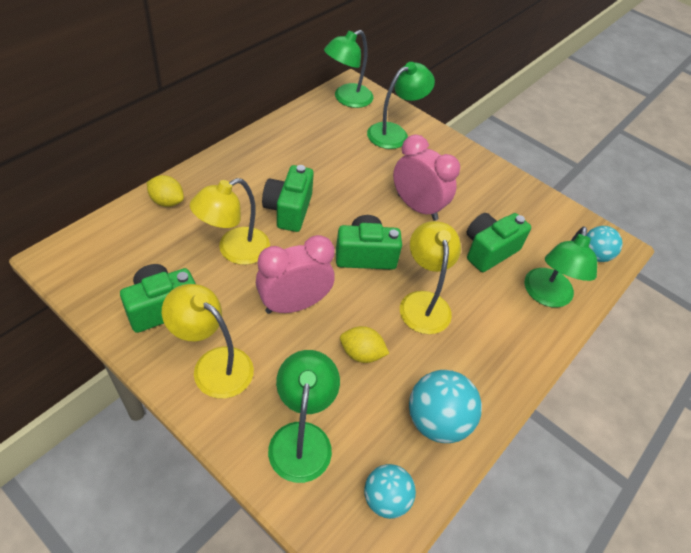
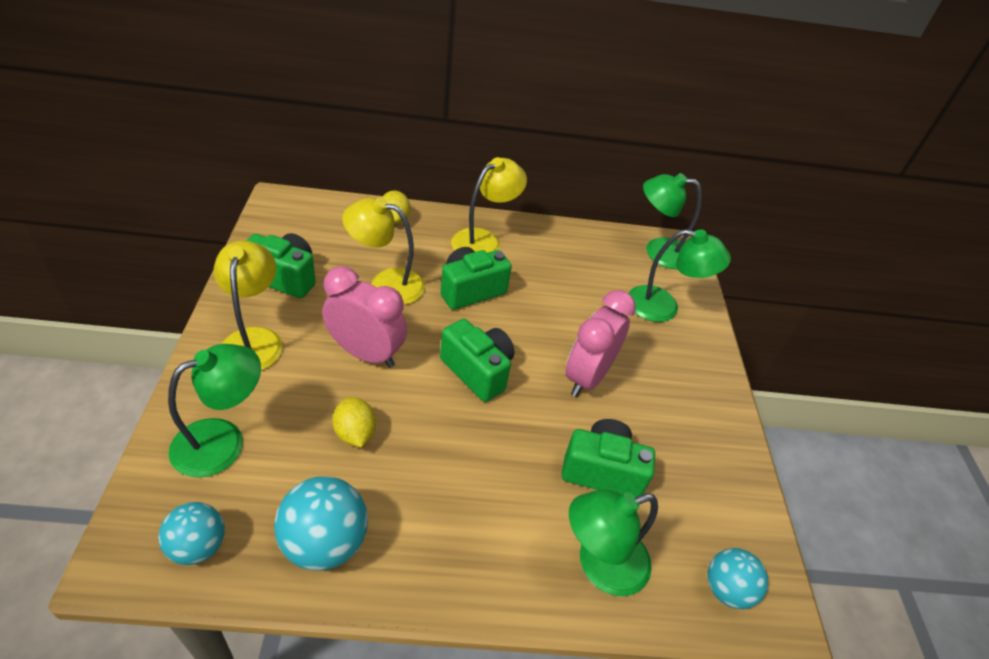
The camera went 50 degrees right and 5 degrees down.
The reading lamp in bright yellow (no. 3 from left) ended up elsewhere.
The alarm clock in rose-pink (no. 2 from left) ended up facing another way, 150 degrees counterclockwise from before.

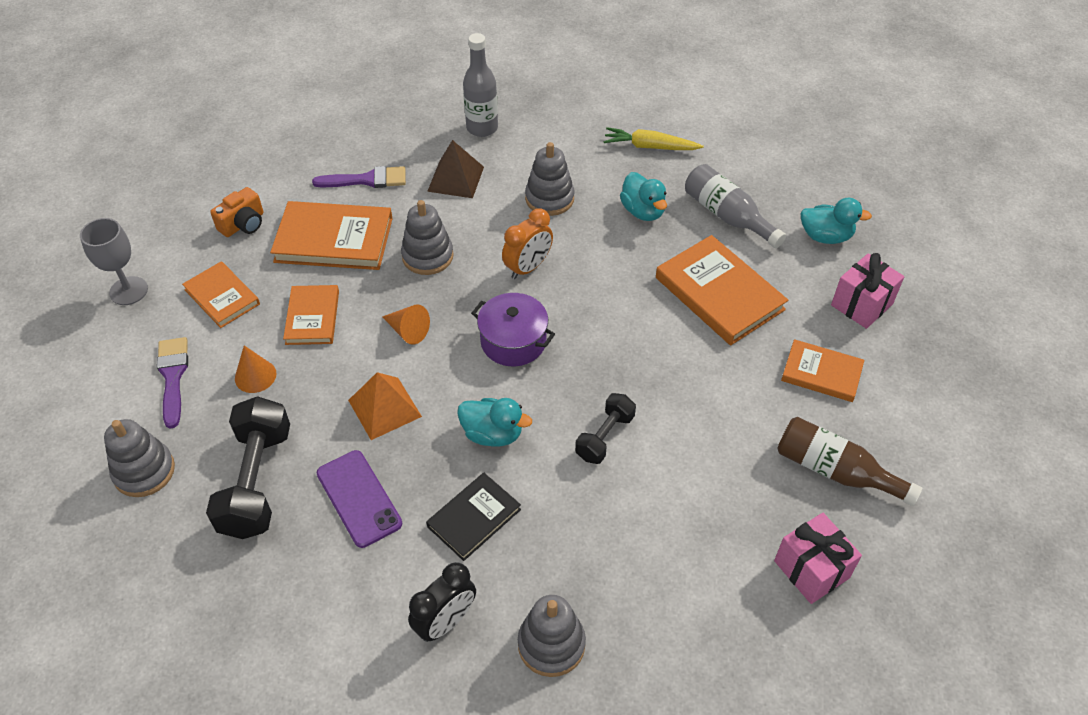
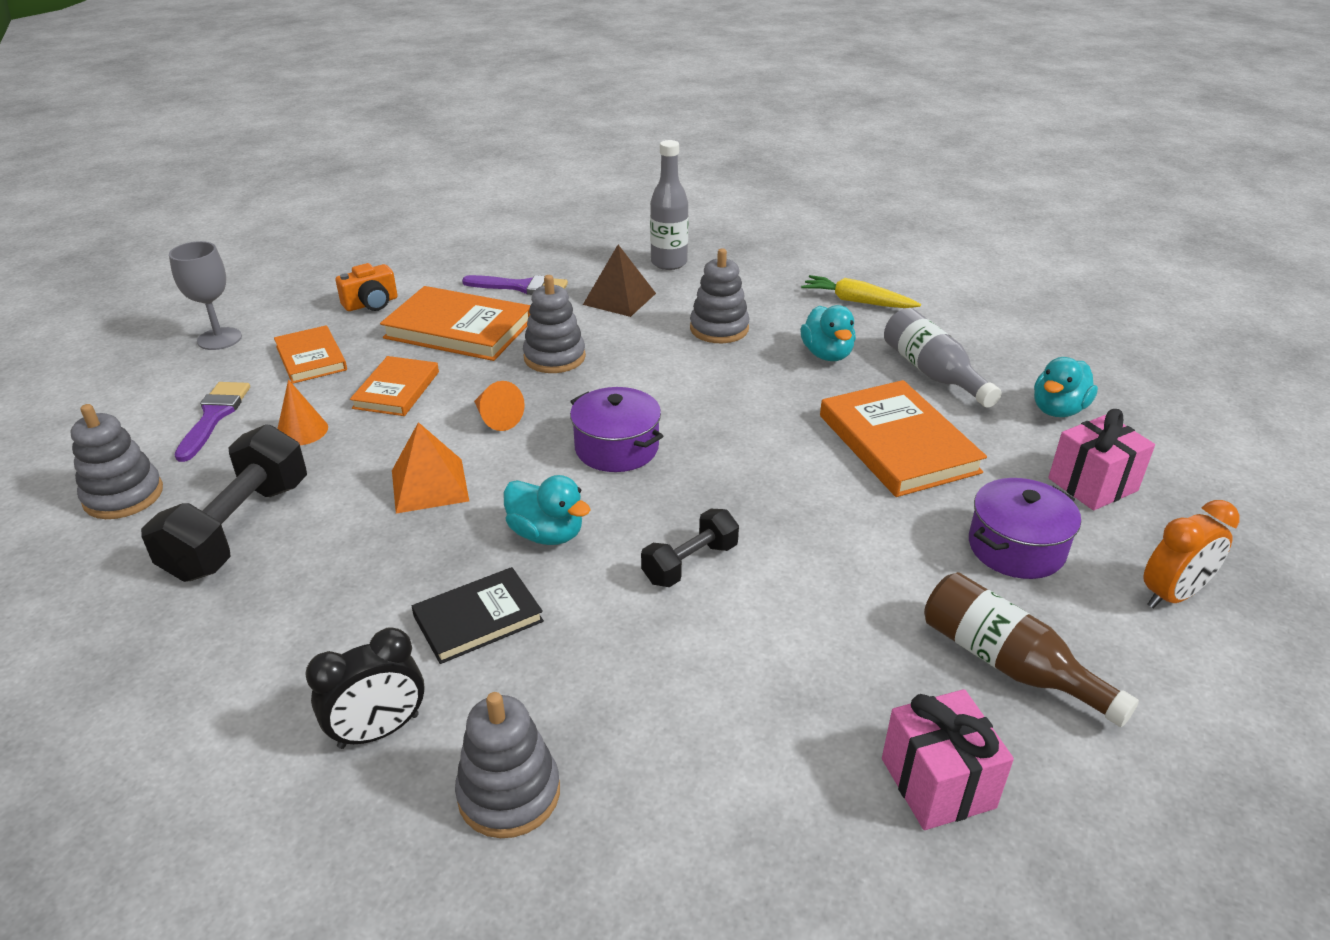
The camera went 15 degrees right and 15 degrees down.
The second view lost the smartphone in purple.
The alarm clock in bright orange ended up elsewhere.
Where the hardback in bright orange (no. 5 from left) stood, the pot in purple (no. 2 from left) came to stand.
The duck in teal (no. 3 from left) ended up facing another way, 105 degrees clockwise from before.

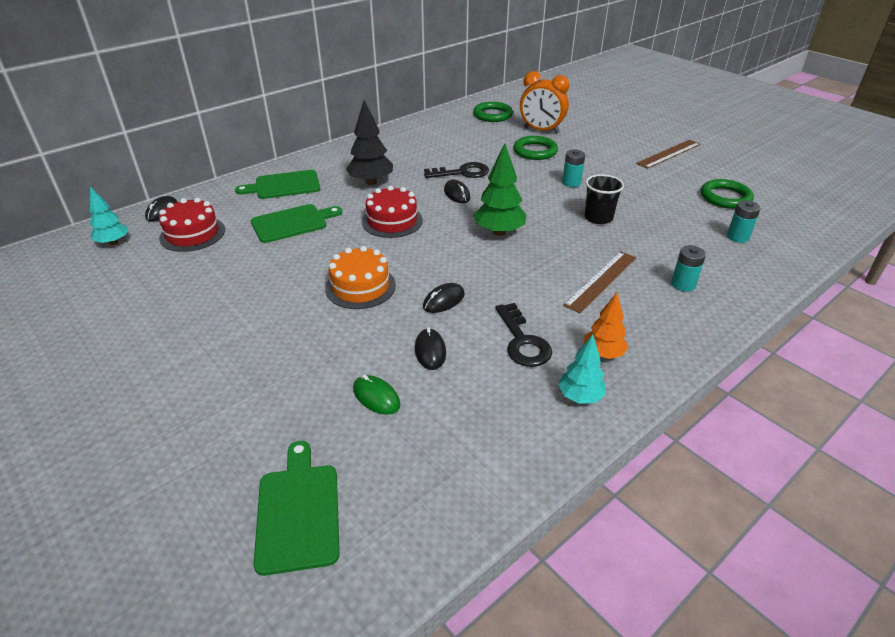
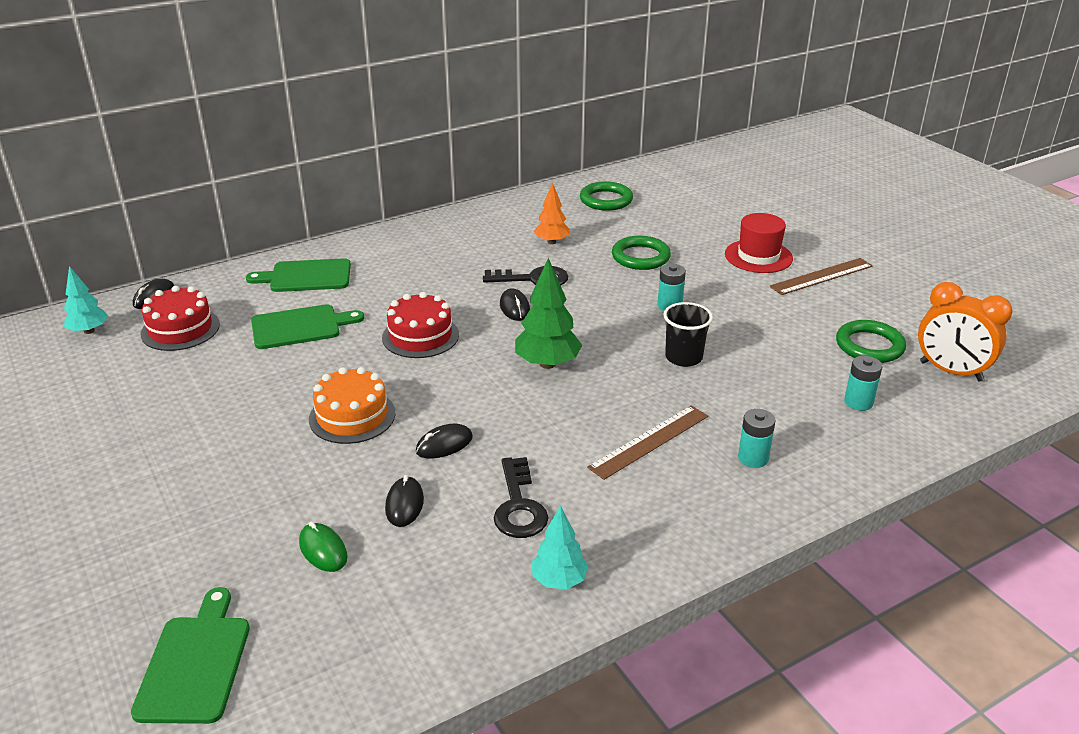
The camera went 10 degrees right and 5 degrees down.
The second view lost the toy tree in ebony.
The second view gained the hat in scarlet.
The alarm clock in bright orange ended up elsewhere.
The toy tree in bright orange ended up elsewhere.

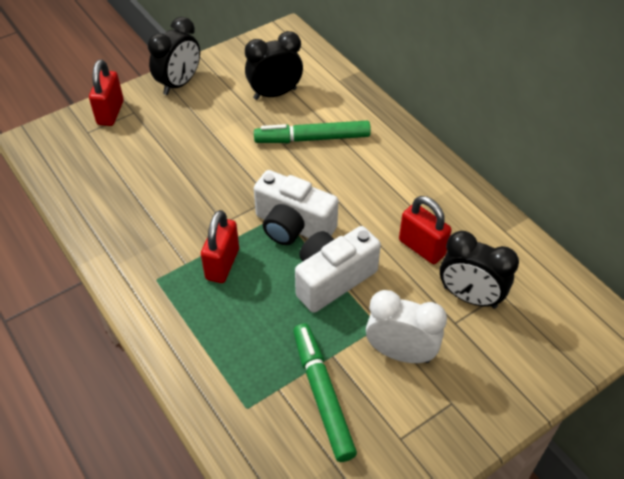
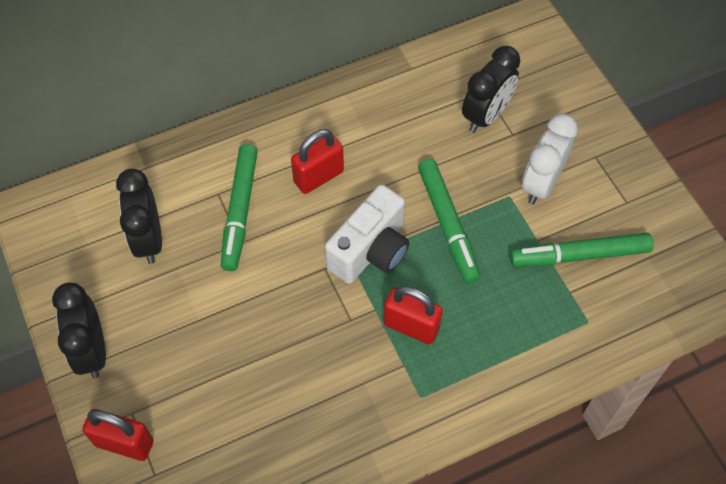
The camera went 80 degrees left and 10 degrees up.
The padlock in scarlet (no. 3 from left in the first image) ended up elsewhere.
Where the compact camera in snow-white (no. 2 from left) stood, the felt pen in leaf-green (no. 2 from left) came to stand.
The alarm clock in ebony (no. 1 from left) ended up facing another way, 150 degrees counterclockwise from before.

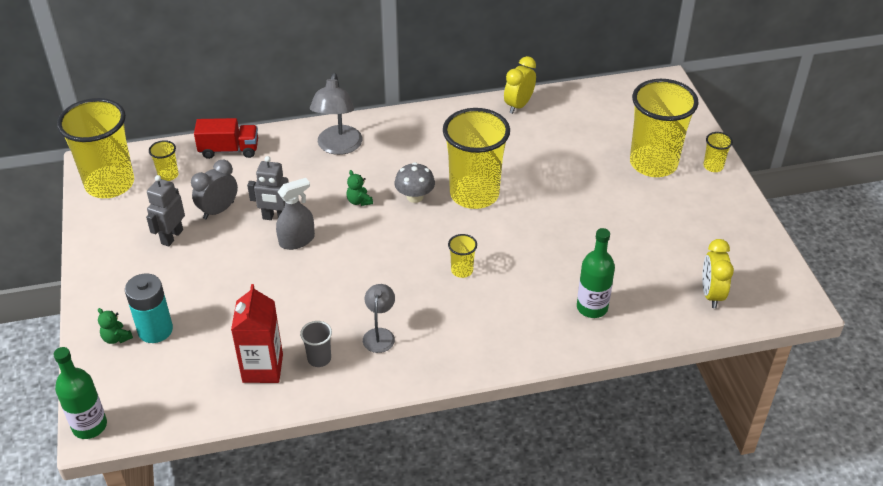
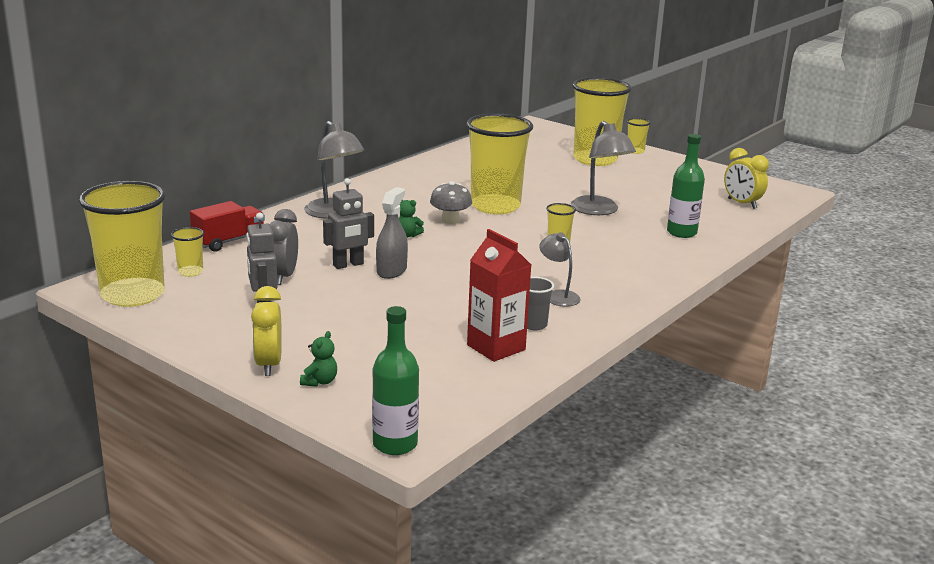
The camera went 40 degrees left and 20 degrees down.
The second view lost the battery in teal.
The second view gained the reading lamp in grey (no. 3 from left).
The alarm clock in bright yellow (no. 1 from left) ended up elsewhere.
The teddy bear in leaf-green (no. 1 from left) ended up facing another way, 75 degrees counterclockwise from before.

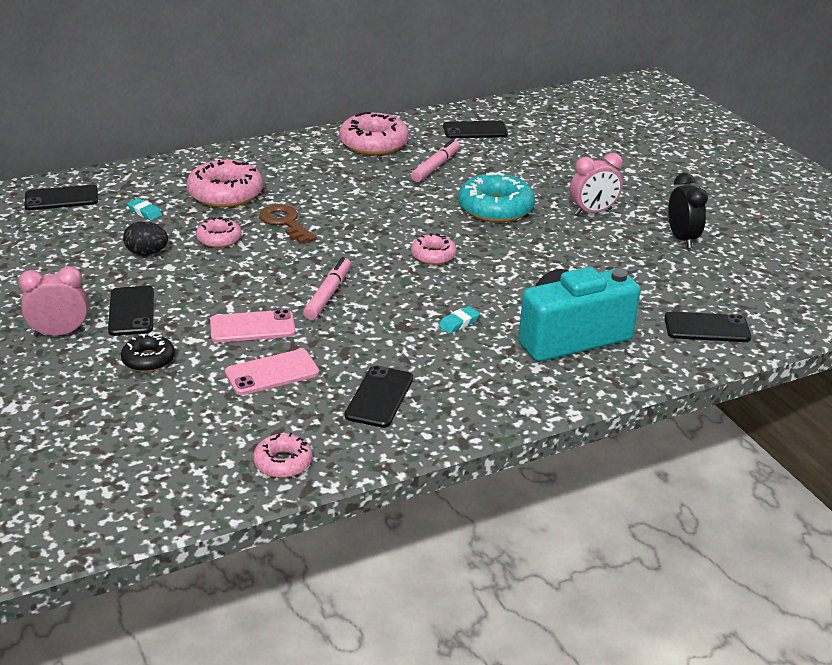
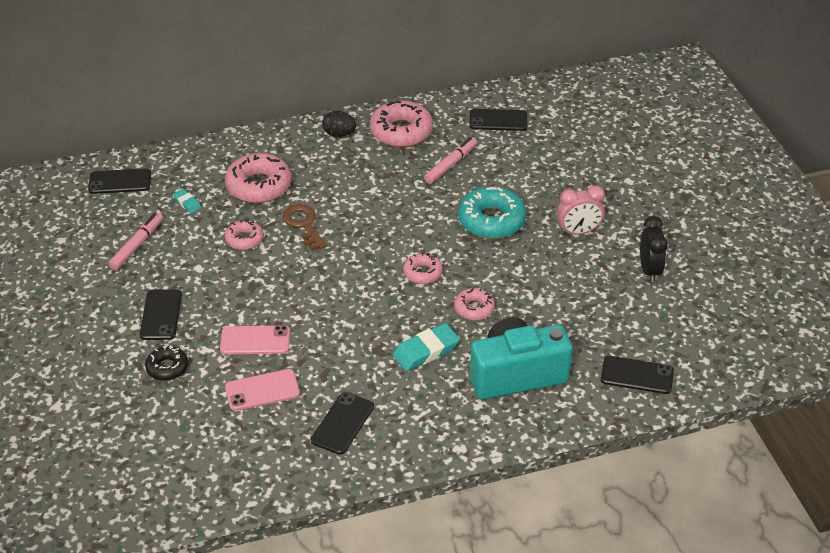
The camera went 10 degrees right and 10 degrees up.
The second view lost the alarm clock in rose-pink (no. 1 from left).
The toy egg in ebony ended up elsewhere.
The doughnut in rose-pink (no. 3 from left in the first image) ended up elsewhere.
The felt pen in rose-pink (no. 1 from left) ended up elsewhere.
The size of the pencil eraser in teal (no. 2 from left) changed by a factor of 1.83.

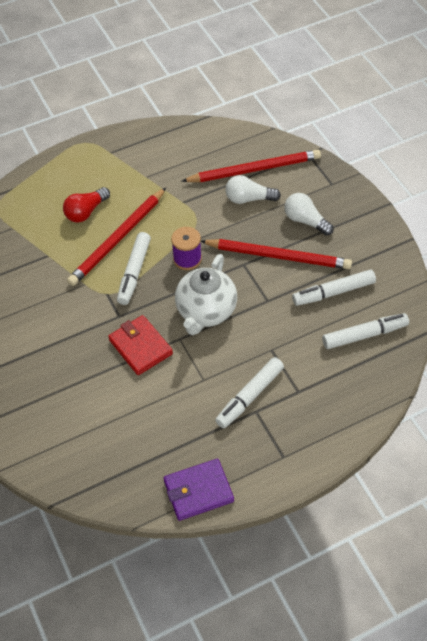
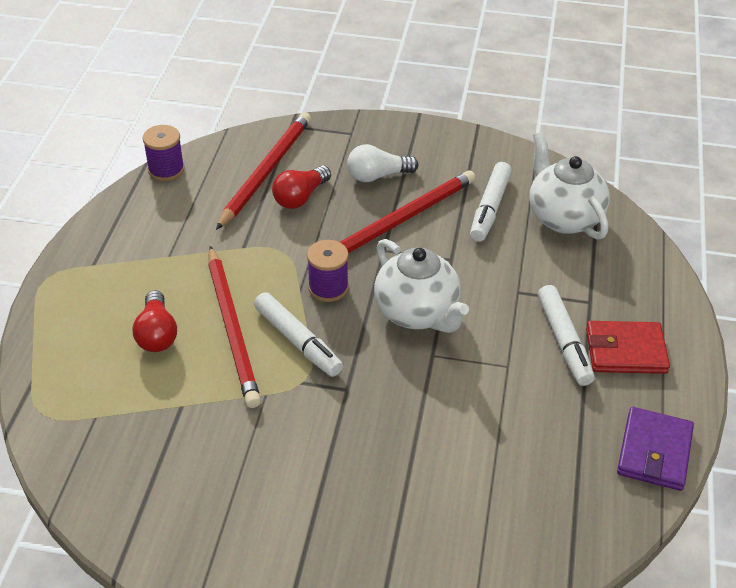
The camera went 55 degrees left and 10 degrees down.
The second view gained the reel of thread in purple (no. 1 from left).
The billfold in scarlet ended up elsewhere.
Where the felt pen in snow-white (no. 4 from left) stood, the china teapot in snow-white (no. 2 from left) came to stand.
What was the bulb in snow-white (no. 1 from left) turned into the bulb in scarlet (no. 2 from left).

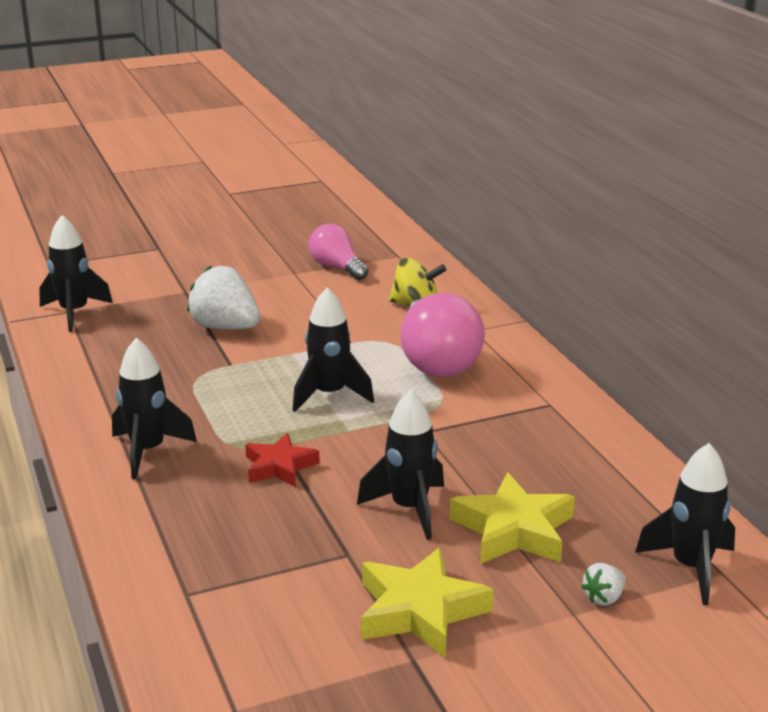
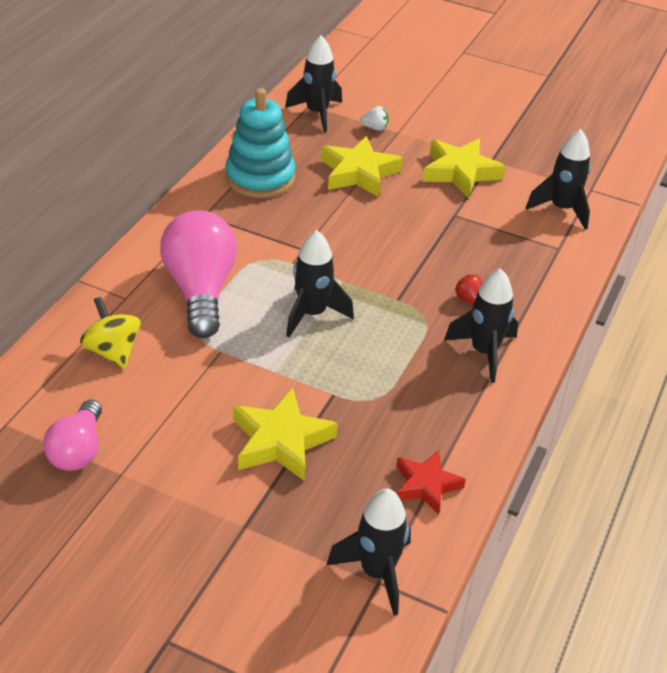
The camera went 135 degrees left and 15 degrees up.
The second view gained the stacking rings in teal.
The second view gained the toy strawberry in scarlet.
The five-pointed star in scarlet ended up elsewhere.
The spaceship in ebony (no. 4 from left in the first image) ended up elsewhere.
Where the toy strawberry in snow-white (no. 1 from left) stood, the five-pointed star in bright yellow (no. 1 from left) came to stand.
The bulb in rose-pink (no. 2 from left) ended up facing another way, 45 degrees counterclockwise from before.

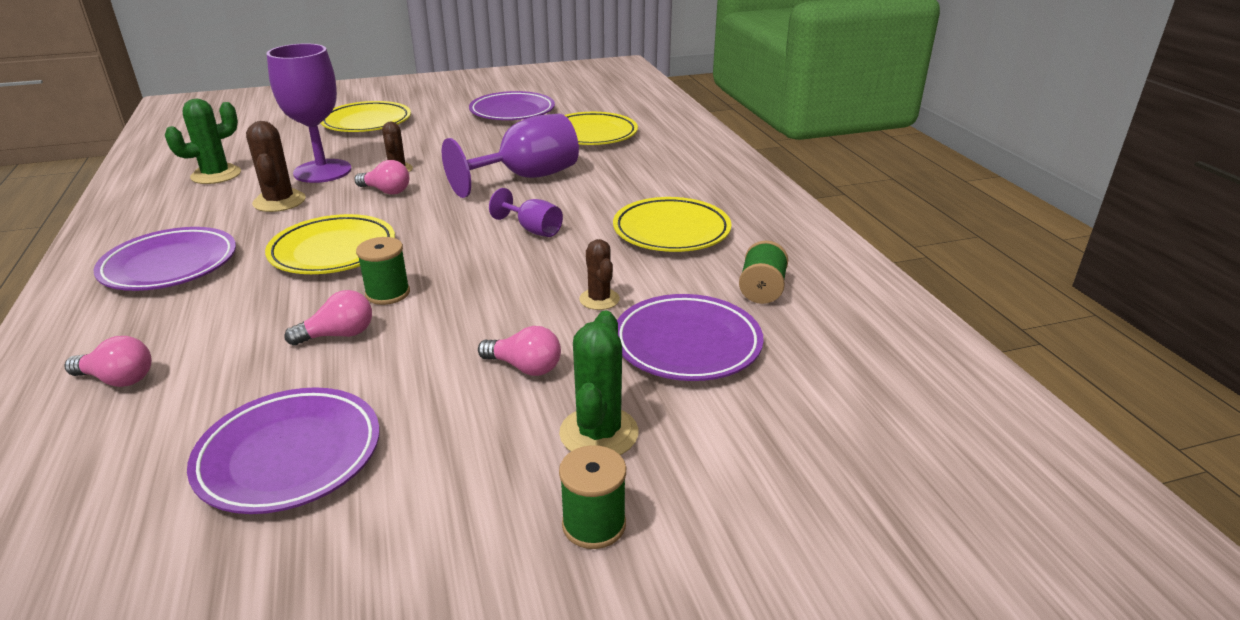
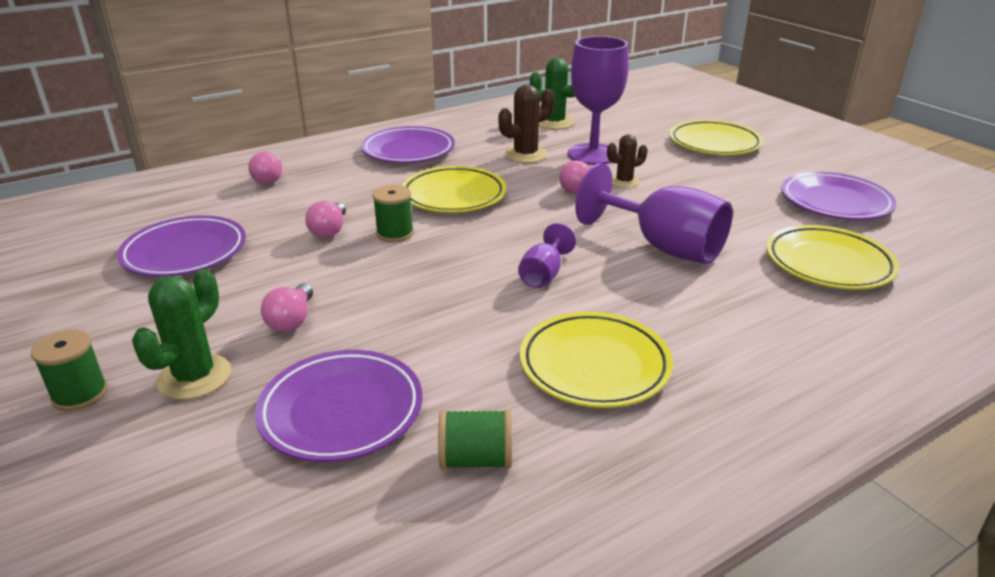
The camera went 75 degrees right and 0 degrees up.
The second view lost the saguaro cactus in brown (no. 3 from left).
The bulb in rose-pink (no. 2 from left in the first image) ended up facing another way, 45 degrees clockwise from before.
The saguaro cactus in leaf-green (no. 2 from left in the first image) ended up facing another way, 60 degrees counterclockwise from before.

